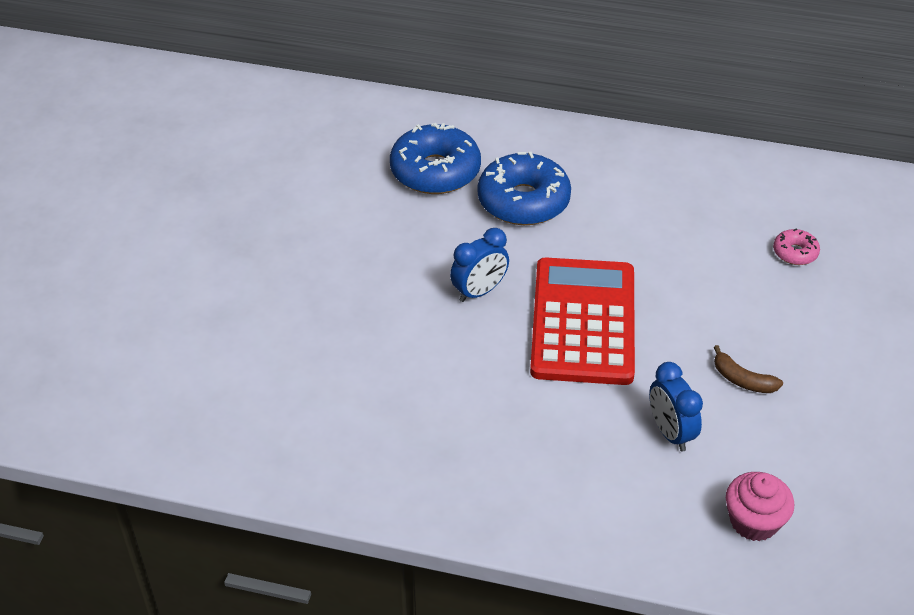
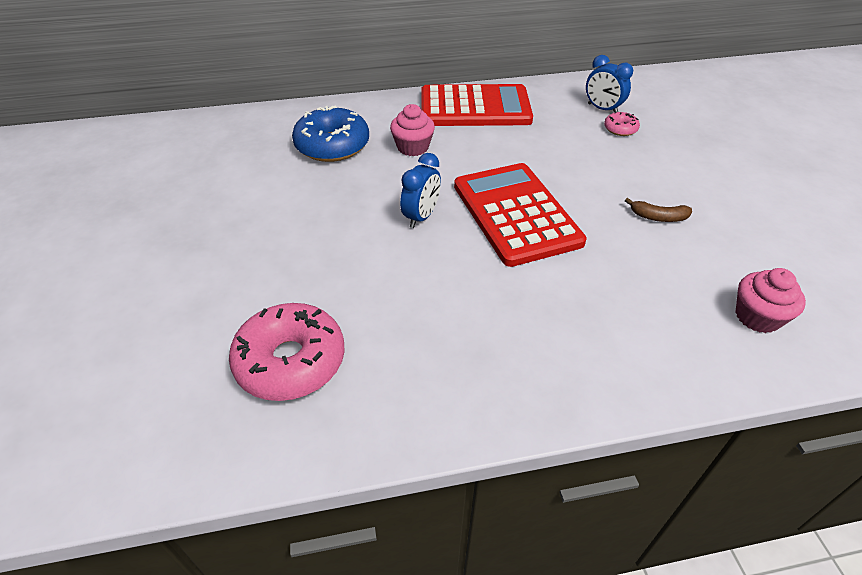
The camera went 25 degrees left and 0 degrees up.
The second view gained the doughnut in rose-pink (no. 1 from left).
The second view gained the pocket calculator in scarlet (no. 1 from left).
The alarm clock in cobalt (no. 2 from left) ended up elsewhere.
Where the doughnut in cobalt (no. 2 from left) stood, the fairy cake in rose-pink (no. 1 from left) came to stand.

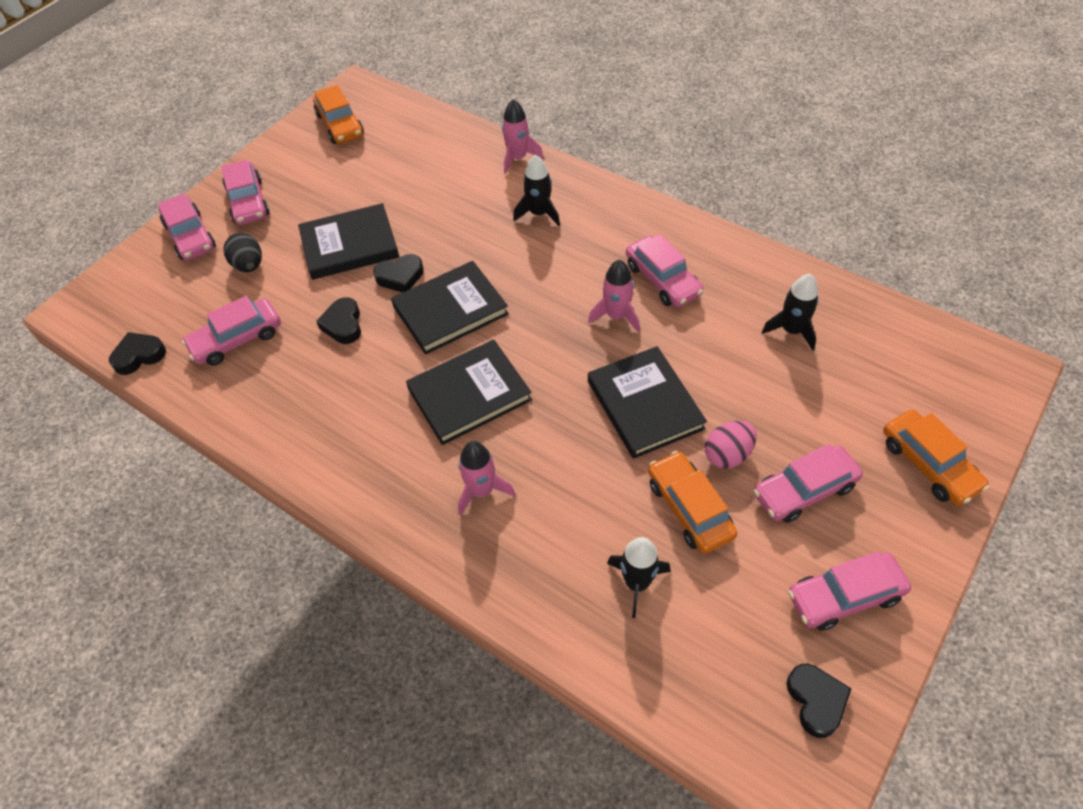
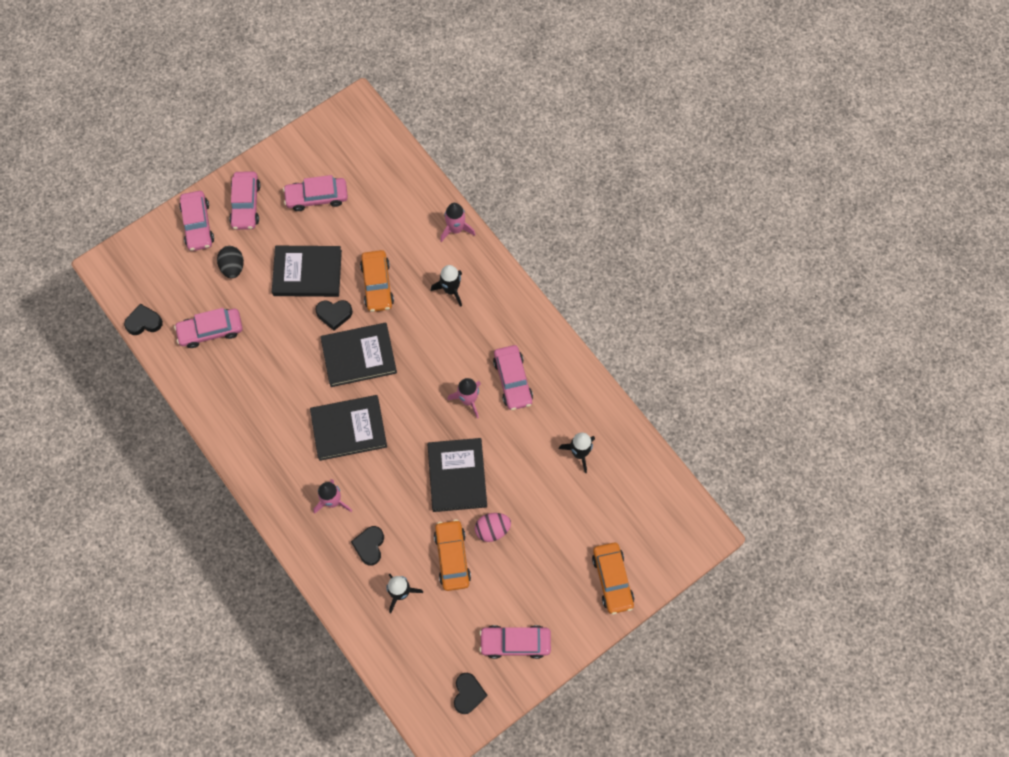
The camera went 15 degrees right and 15 degrees up.
The car in bright orange (no. 1 from left) ended up elsewhere.
The love heart in ebony (no. 2 from left in the first image) ended up elsewhere.
The car in rose-pink (no. 5 from left in the first image) ended up elsewhere.

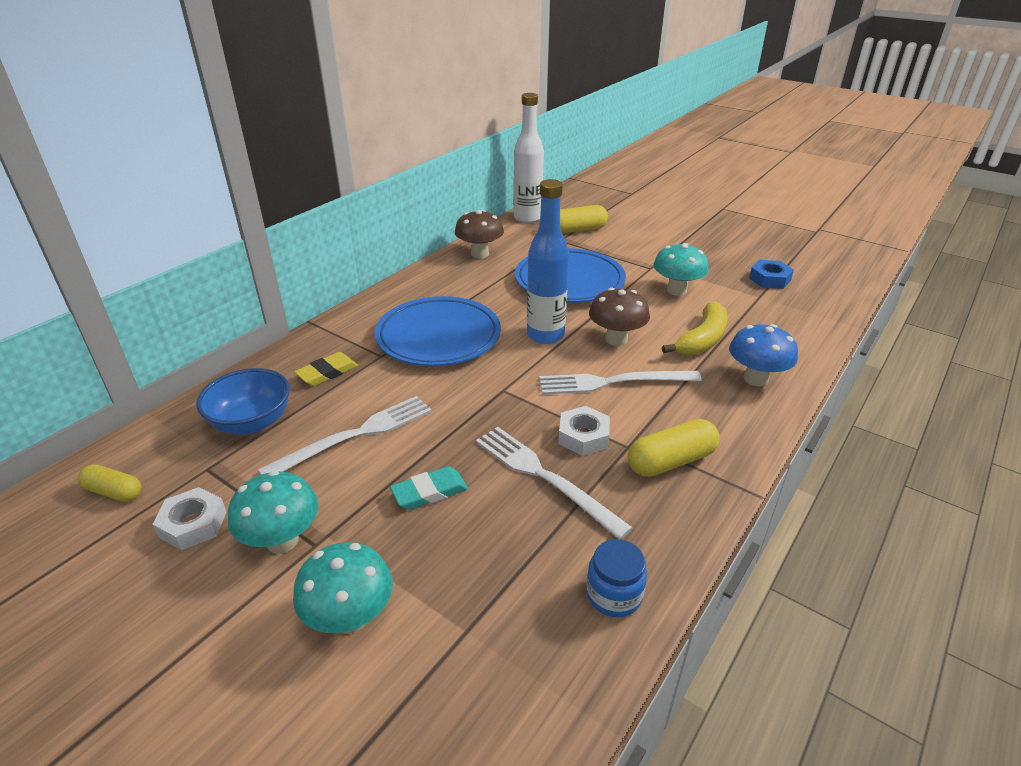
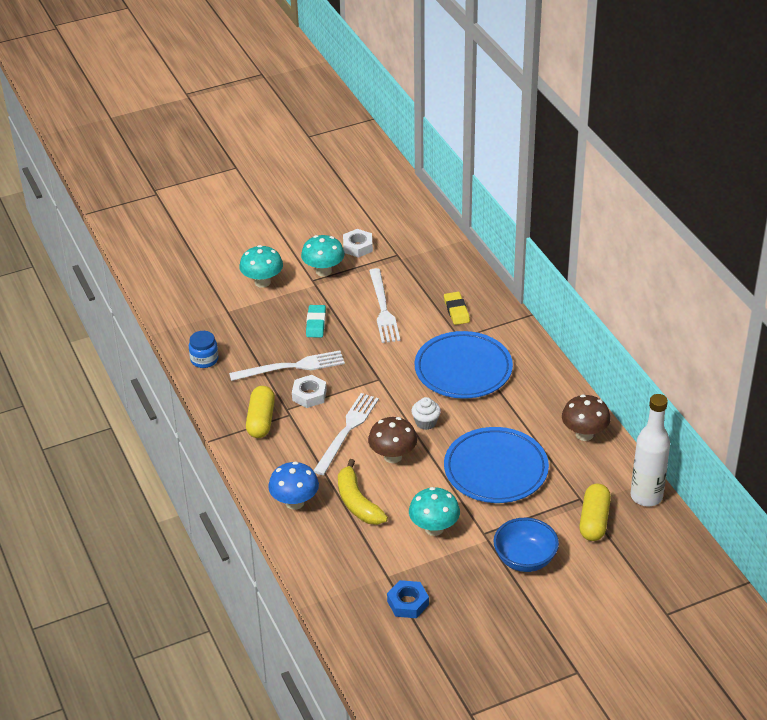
The camera went 120 degrees right and 5 degrees up.
The second view lost the pill shape in bright yellow (no. 1 from left).
The deep dish in cobalt ended up elsewhere.
Where the bottle in cobalt stood, the fairy cake in snow-white came to stand.

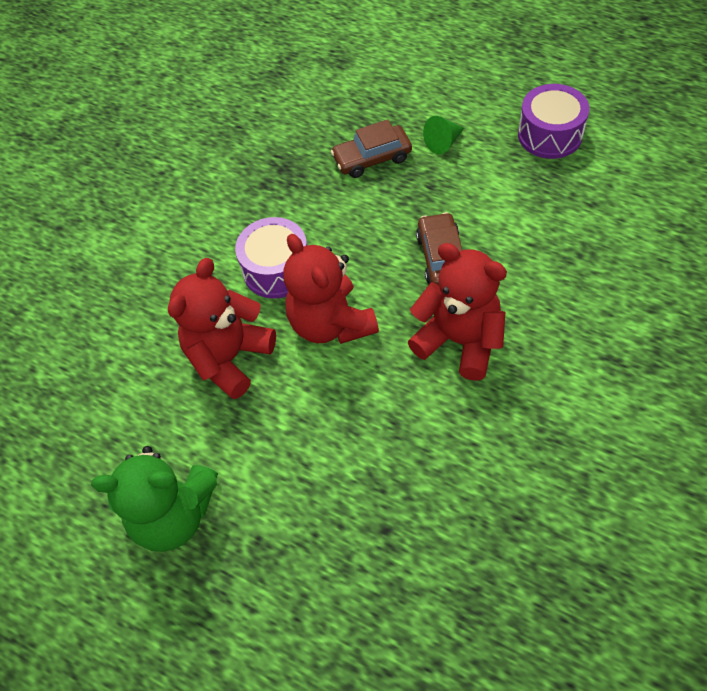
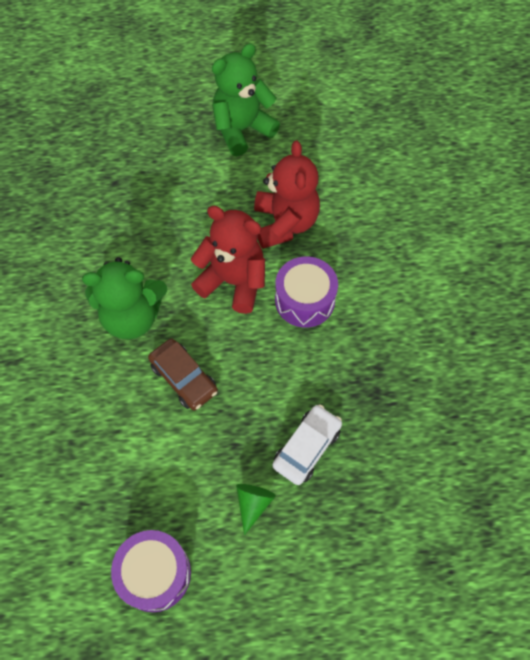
The camera went 140 degrees right and 5 degrees up.
What was the car in brown (no. 1 from left) turned into the car in snow-white.
What was the teddy bear in scarlet (no. 3 from left) turned into the teddy bear in leaf-green (no. 1 from left).

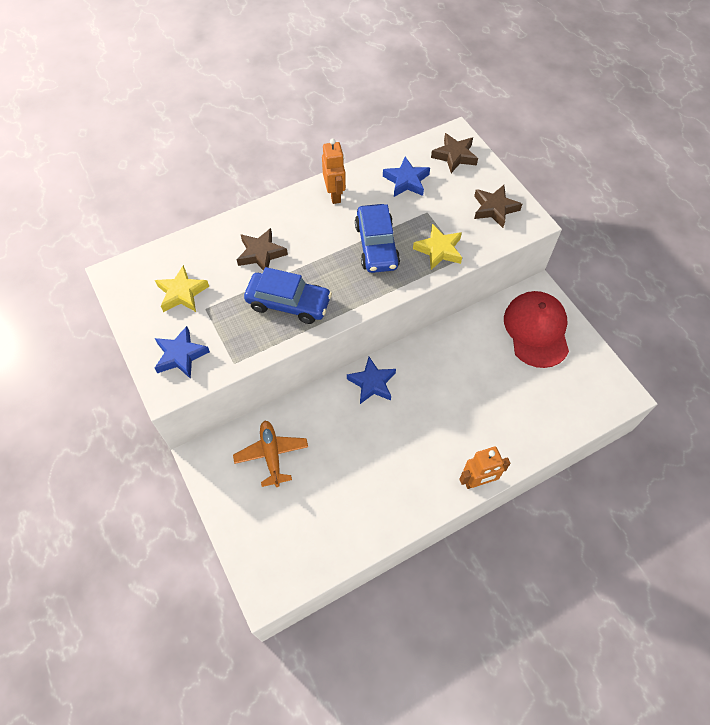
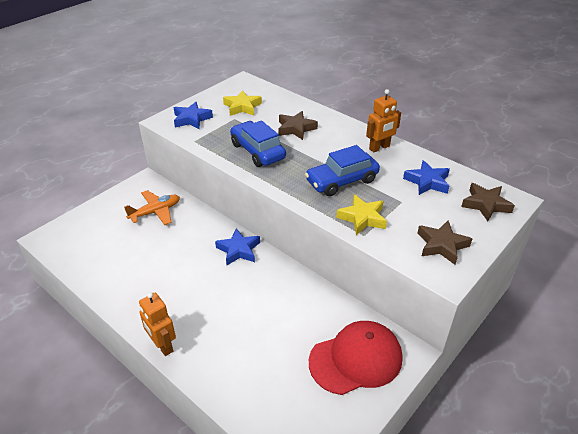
The camera went 70 degrees right and 20 degrees down.
The car in cobalt (no. 1 from left) ended up facing another way, 150 degrees clockwise from before.

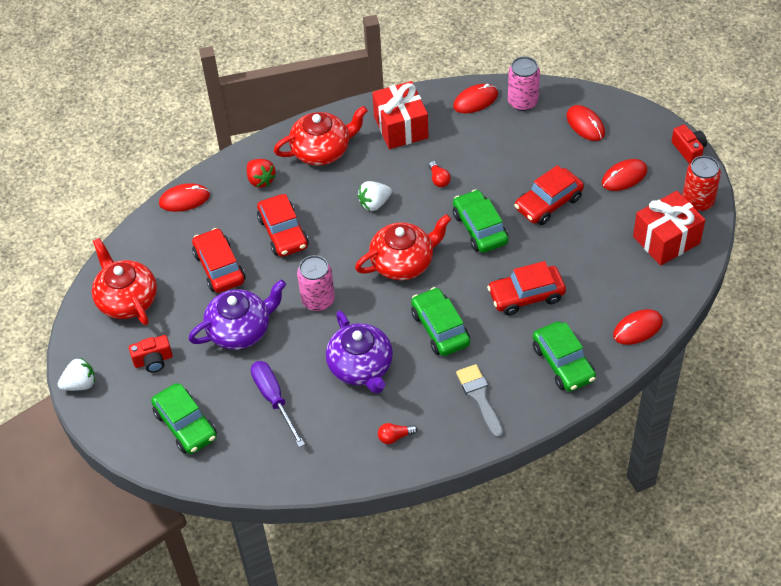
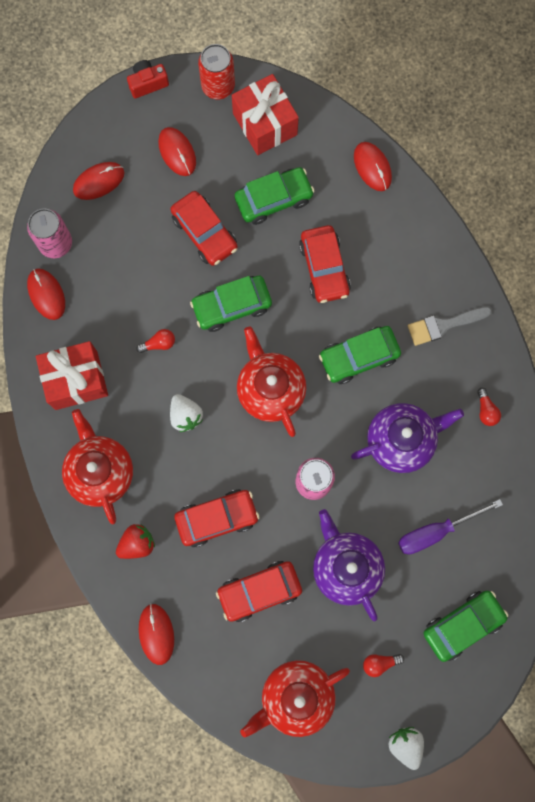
The camera went 90 degrees left and 25 degrees up.
The car in leaf-green (no. 4 from left in the first image) ended up elsewhere.
Where the compact camera in scarlet (no. 1 from left) stood, the bulb in scarlet (no. 2 from left) came to stand.

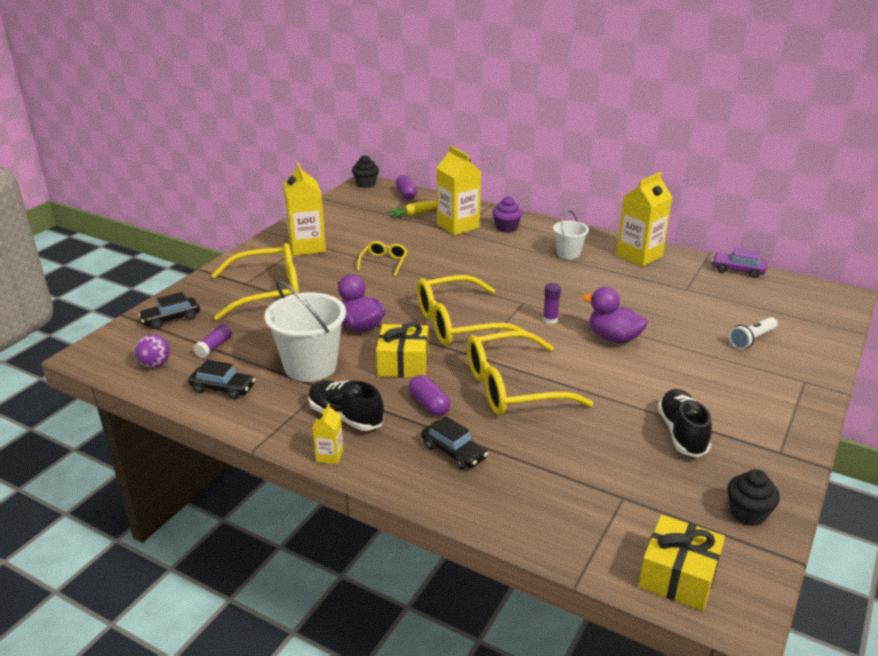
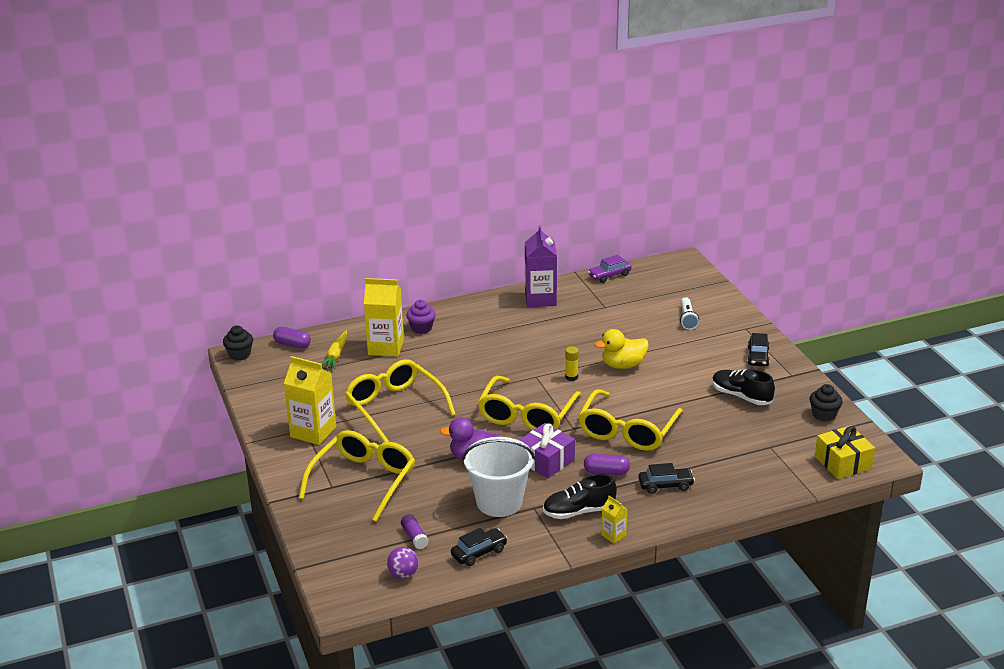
The camera went 50 degrees left and 0 degrees up.
The second view lost the bucket in snow-white (no. 2 from left).
The car in ebony (no. 1 from left in the first image) ended up elsewhere.
What was the present in bright yellow (no. 1 from left) turned into the present in purple.
What was the glue stick in purple (no. 2 from left) turned into the glue stick in bright yellow.
What was the duck in purple (no. 2 from left) turned into the duck in bright yellow.
What was the carton in bright yellow (no. 4 from left) turned into the carton in purple.
The size of the eyeglasses in bright yellow (no. 2 from left) changed by a factor of 2.07.

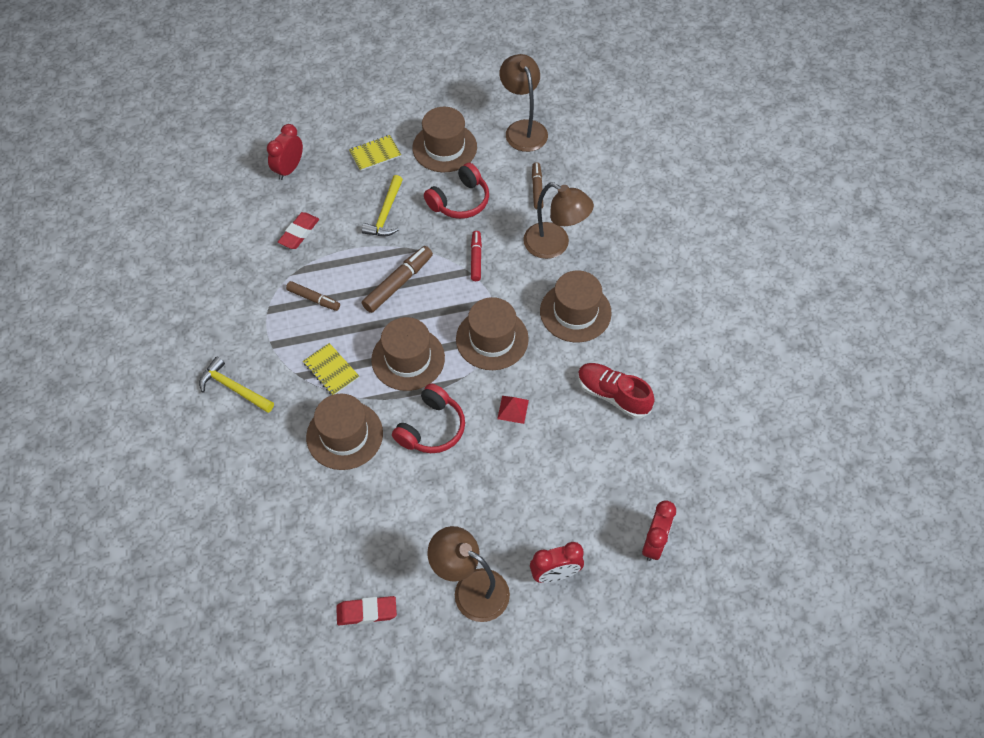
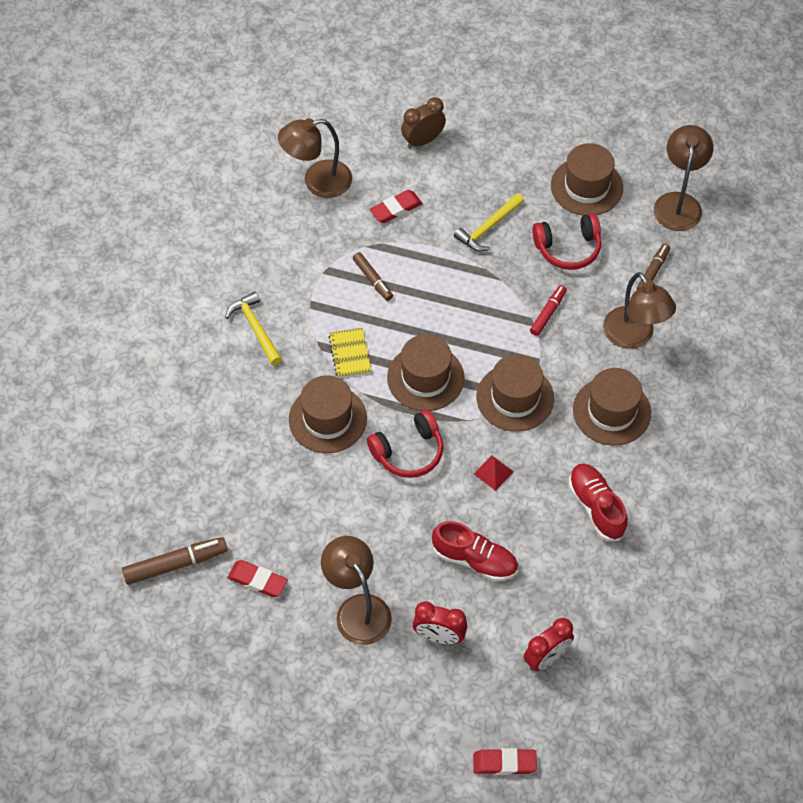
The camera went 30 degrees right and 0 degrees up.
The second view lost the notepad in bright yellow (no. 2 from left).
The second view gained the reading lamp in brown (no. 1 from left).
The second view gained the lace-up shoe in scarlet (no. 1 from left).
The second view gained the pencil eraser in scarlet (no. 3 from left).
The felt pen in brown (no. 2 from left in the first image) ended up elsewhere.
What was the alarm clock in scarlet (no. 1 from left) turned into the alarm clock in brown.

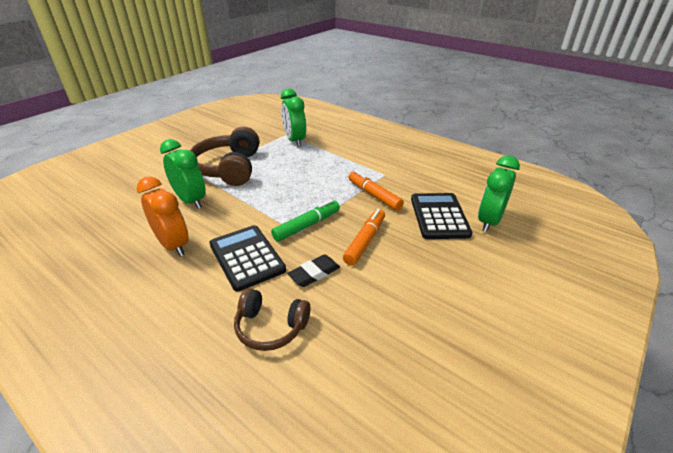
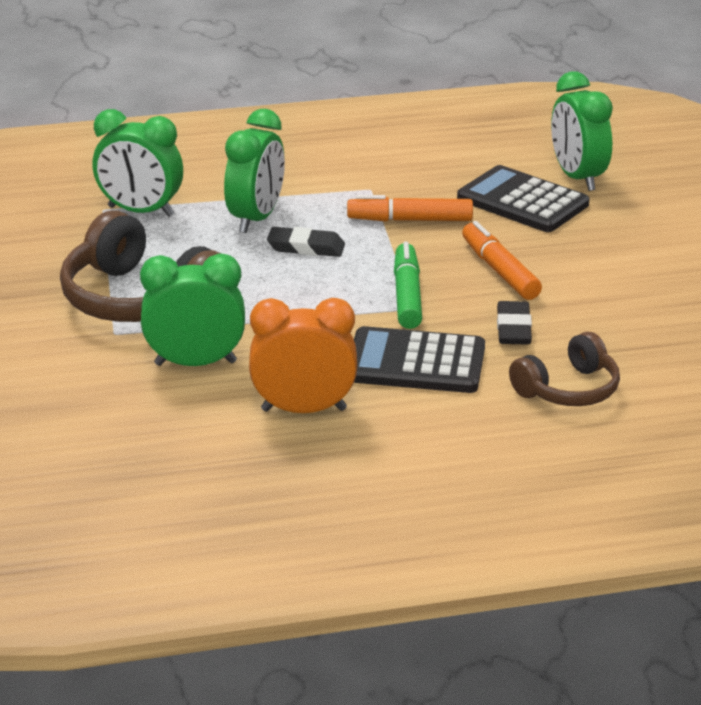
The camera went 50 degrees left and 5 degrees down.
The second view gained the alarm clock in leaf-green (no. 3 from left).
The second view gained the pencil eraser in ebony (no. 1 from left).

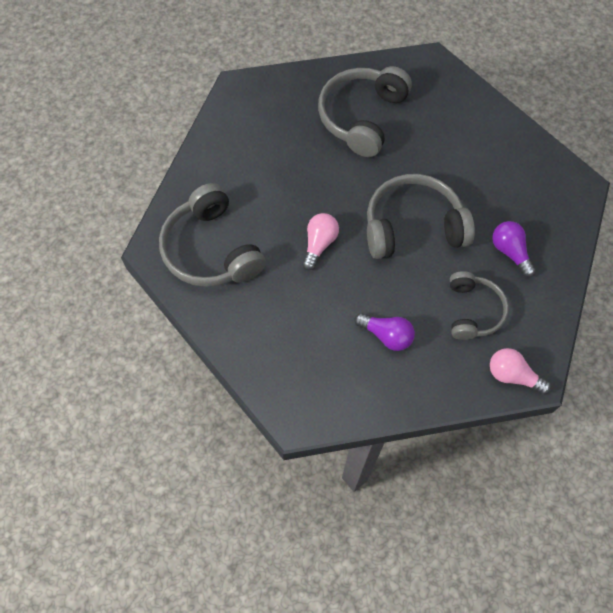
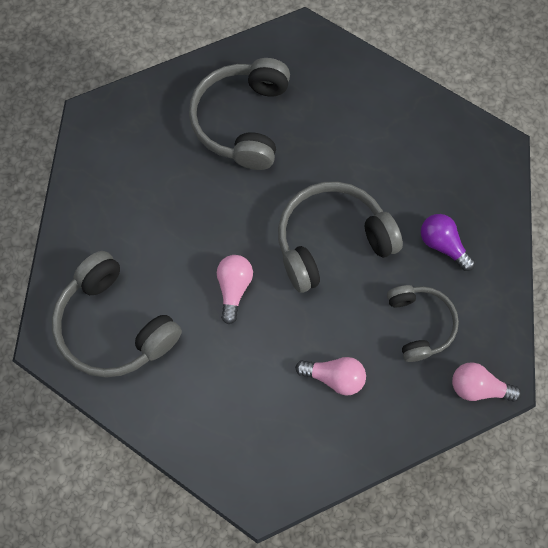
The camera went 15 degrees left and 5 degrees up.
What was the bulb in purple (no. 1 from left) turned into the bulb in rose-pink (no. 2 from left).

